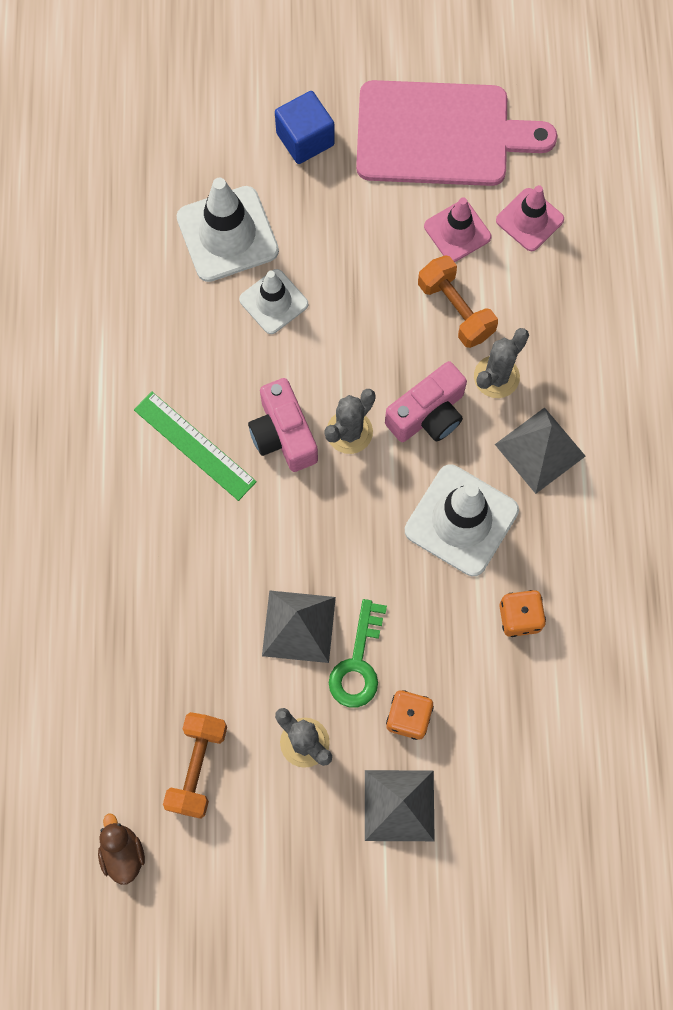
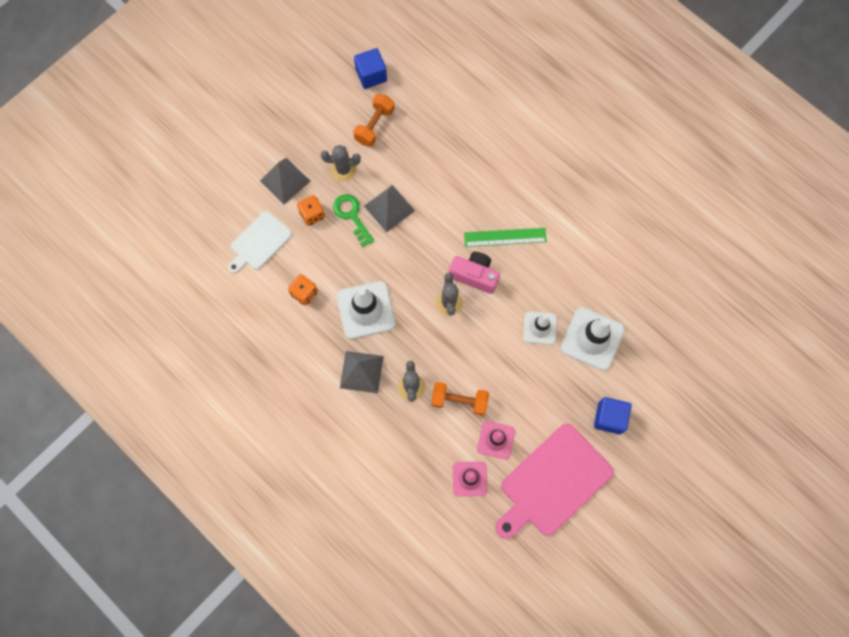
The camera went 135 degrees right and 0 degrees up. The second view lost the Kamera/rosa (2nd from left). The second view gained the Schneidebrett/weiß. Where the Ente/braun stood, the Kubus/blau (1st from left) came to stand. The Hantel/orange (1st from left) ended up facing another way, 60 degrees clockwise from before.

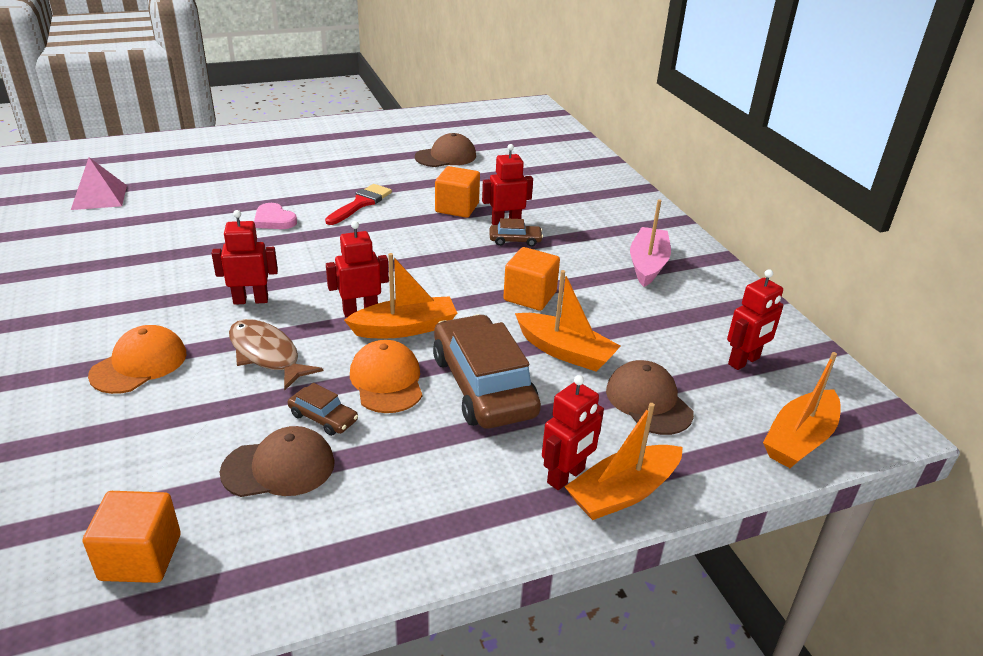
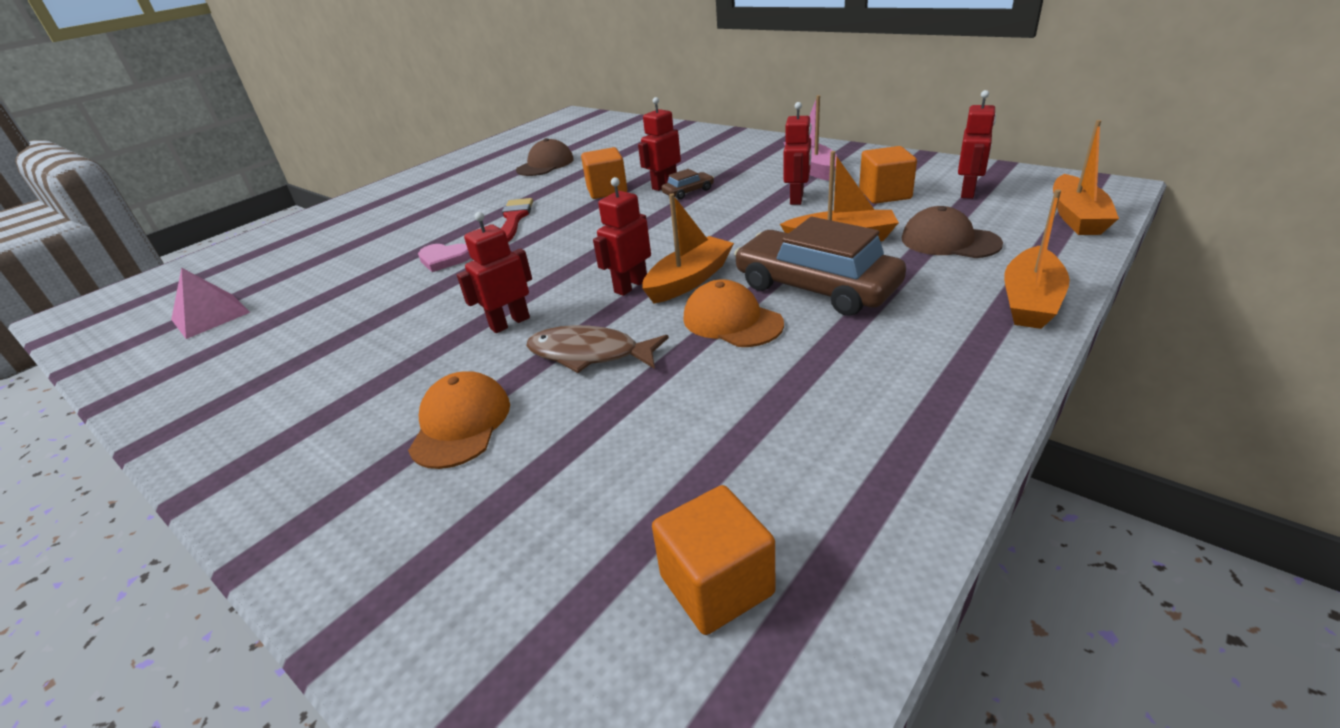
The camera went 25 degrees left and 0 degrees up. The second view lost the Kappe/braun (1st from left). The second view lost the Auto/braun (1st from left). The Kubus/orange (3rd from left) ended up elsewhere. The Roboter/rot (4th from left) ended up elsewhere.

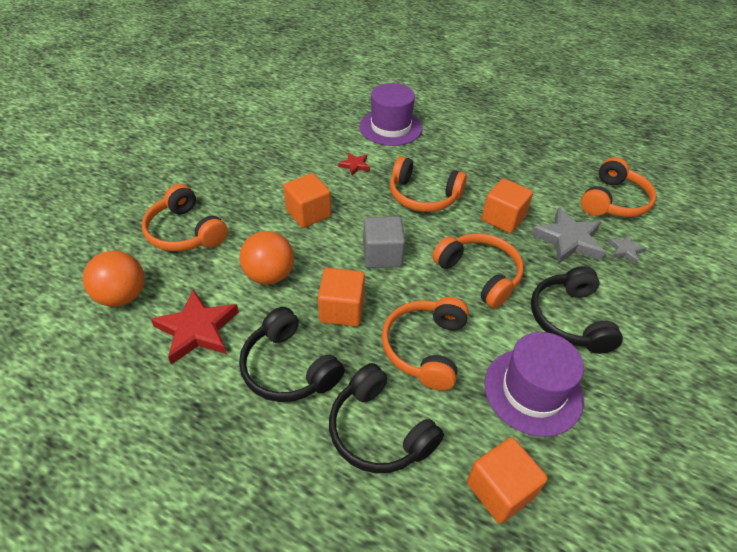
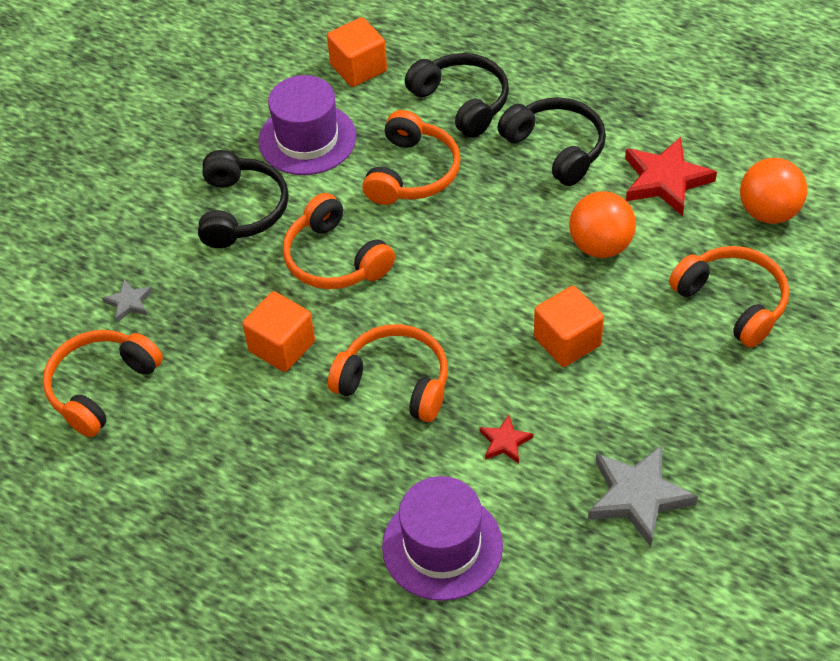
The camera went 175 degrees left and 5 degrees up. The second view lost the Kubus/orange (2nd from left). The second view lost the Kubus/grau. The Stern/grau (1st from left in the first image) ended up elsewhere.

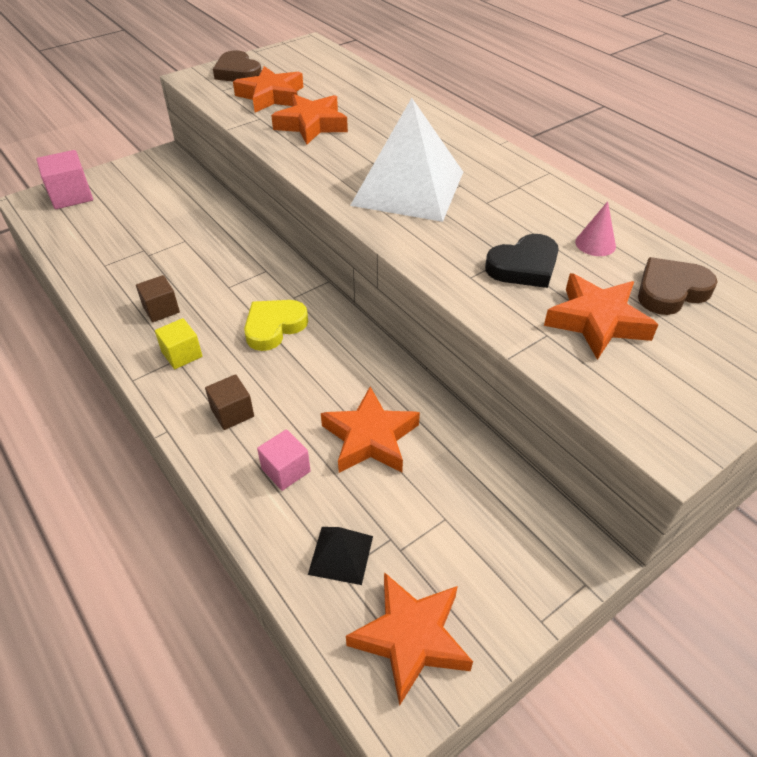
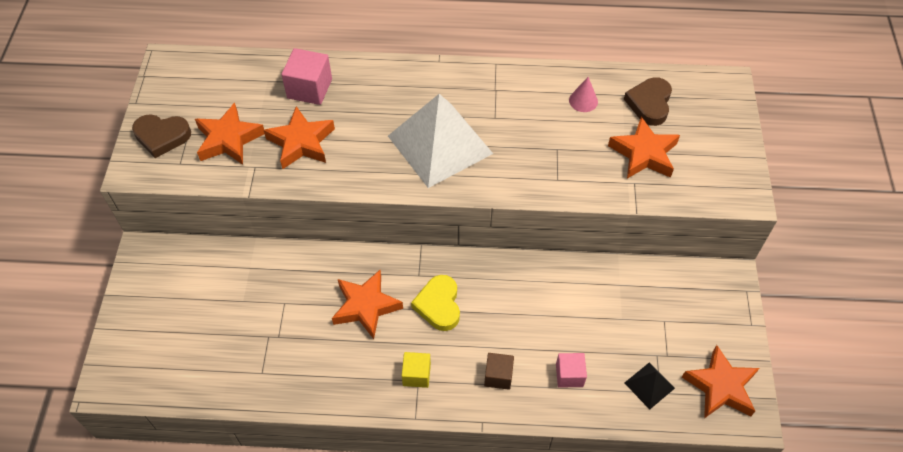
The camera went 50 degrees left and 10 degrees up. The second view lost the Kubus/braun (1st from left). The second view lost the Herz/schwarz. The Kubus/rosa (1st from left) ended up elsewhere. The Stern/orange (3rd from left) ended up elsewhere.

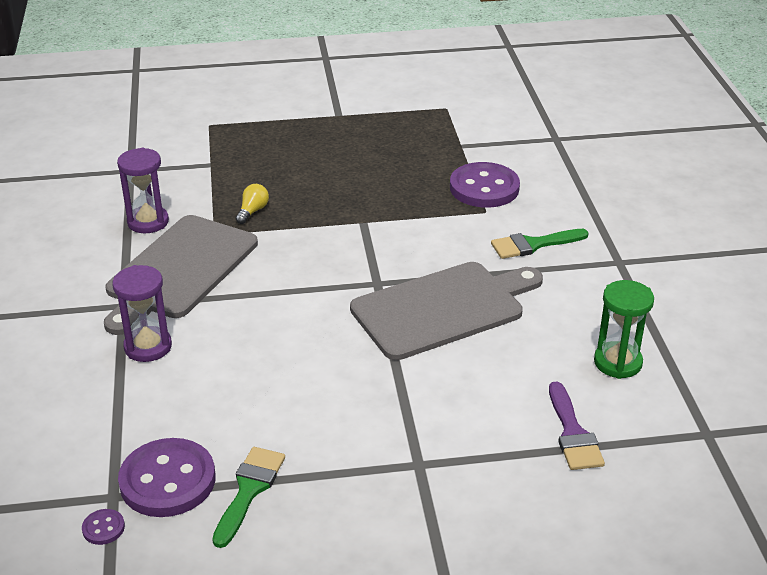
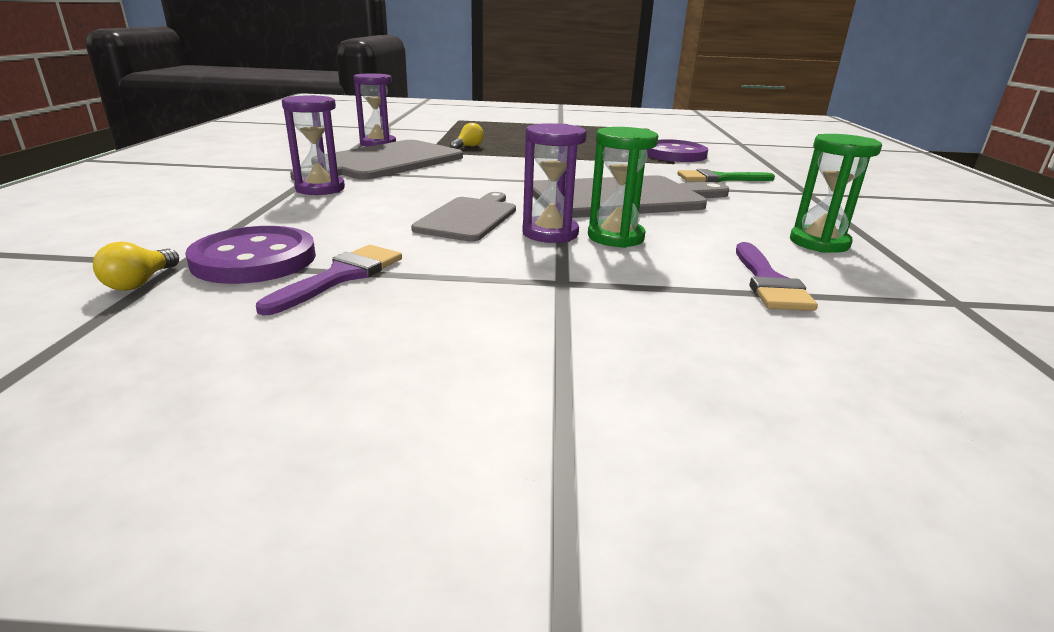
The camera went 10 degrees right and 10 degrees down. The second view gained the Schneidebrett/grau (2nd from left). The second view gained the Sanduhr/lila (3rd from left). The second view gained the Sanduhr/grün (1st from left). Where the Knopf/lila (1st from left) stood, the Glühbirne/gelb (1st from left) came to stand. What was the Pinsel/grün (1st from left) turned into the Pinsel/lila (1st from left).

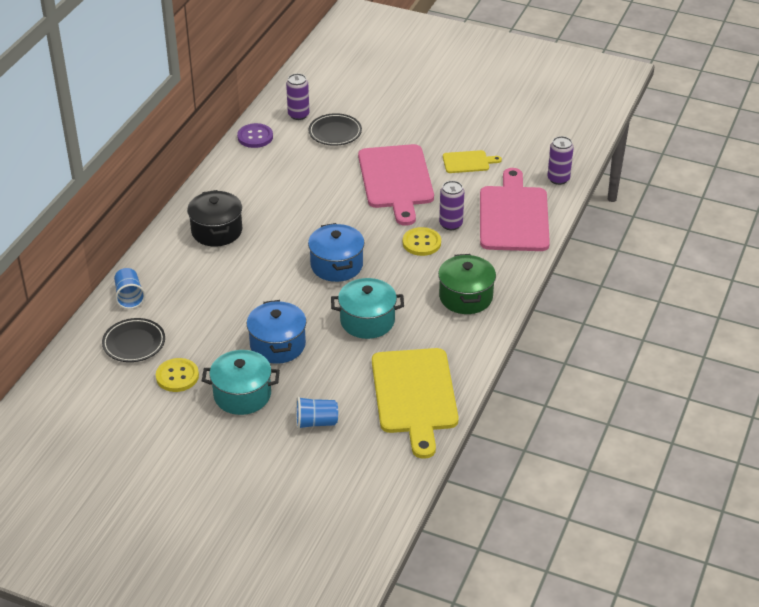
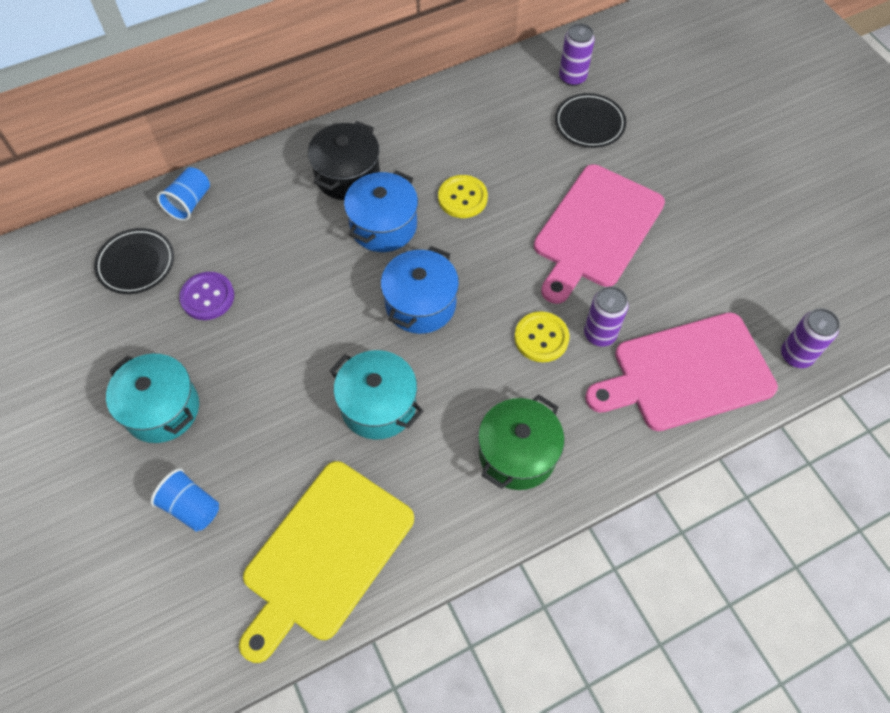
The camera went 40 degrees right and 20 degrees up. The second view lost the Schneidebrett/gelb (2nd from left). The Knopf/gelb (1st from left) ended up elsewhere. The Knopf/lila ended up elsewhere. The Kochtopf/blau (1st from left) ended up elsewhere. The Schneidebrett/rosa (2nd from left) ended up facing another way, 150 degrees counterclockwise from before.

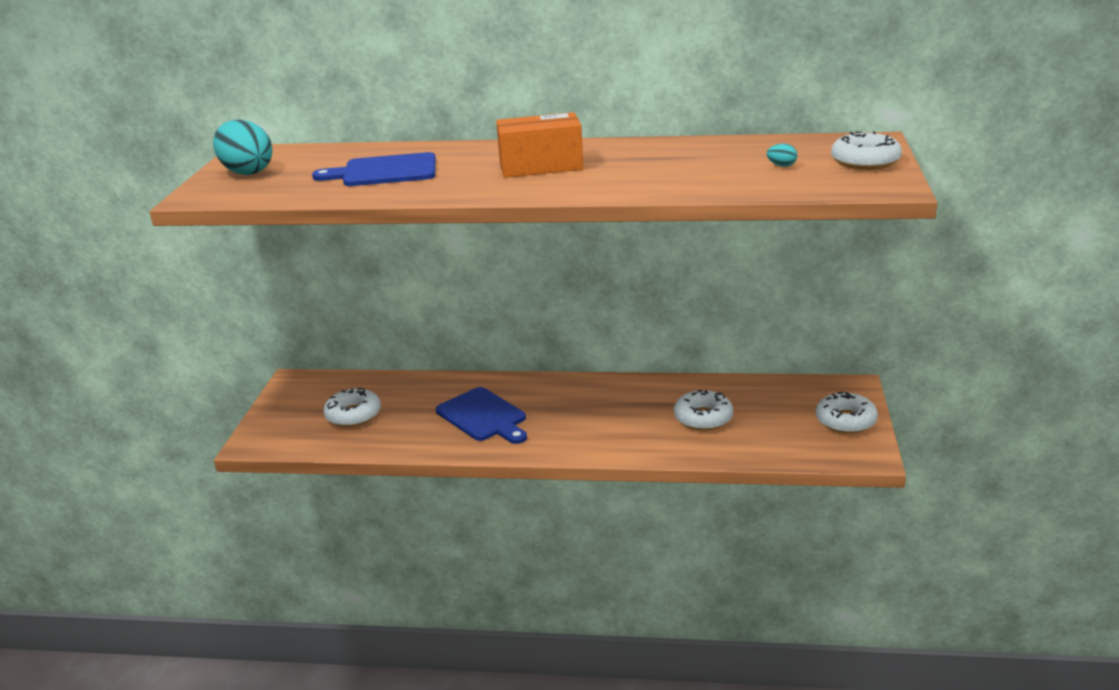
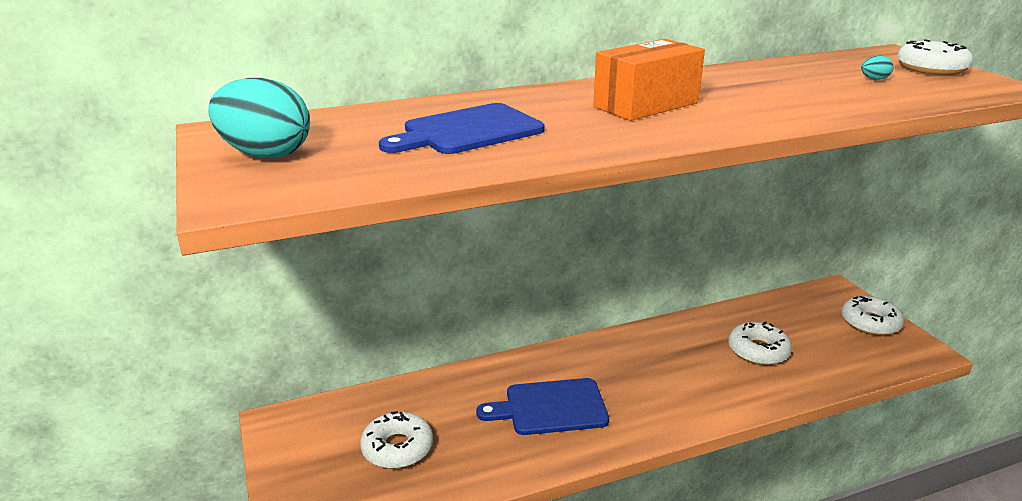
The camera went 30 degrees left and 0 degrees up. The Schneidebrett/blau (2nd from left) ended up facing another way, 150 degrees clockwise from before.

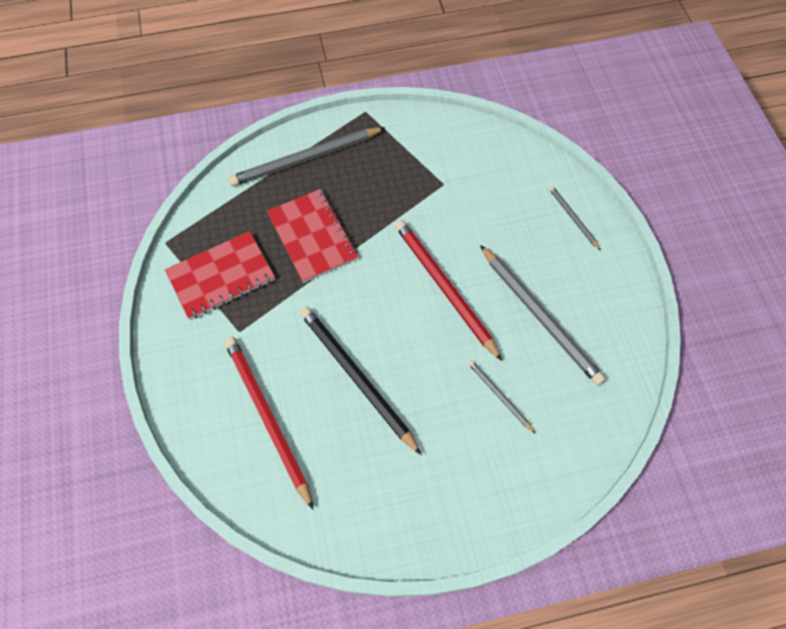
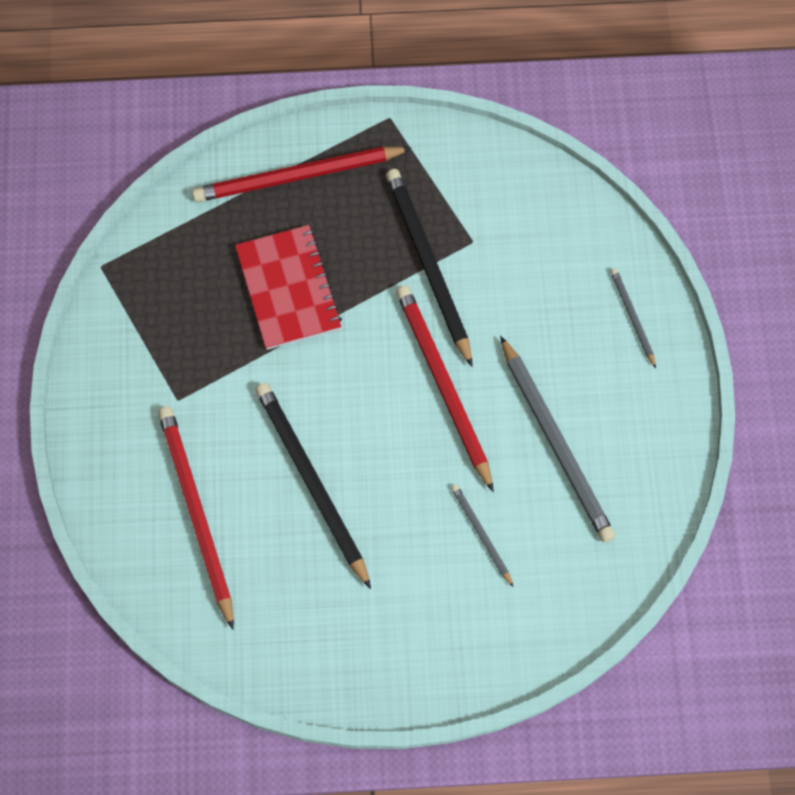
The camera went 10 degrees right and 5 degrees up. The second view lost the Notizbuch/rot (1st from left). The second view gained the Bleistift/schwarz (2nd from left). What was the Bleistift/grau (1st from left) turned into the Bleistift/rot (2nd from left).

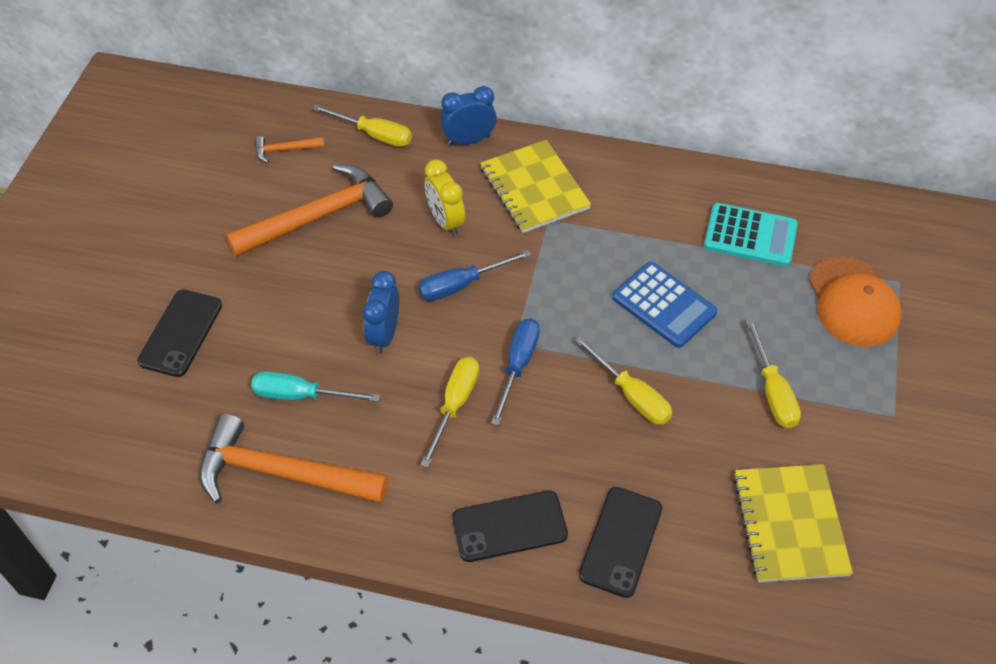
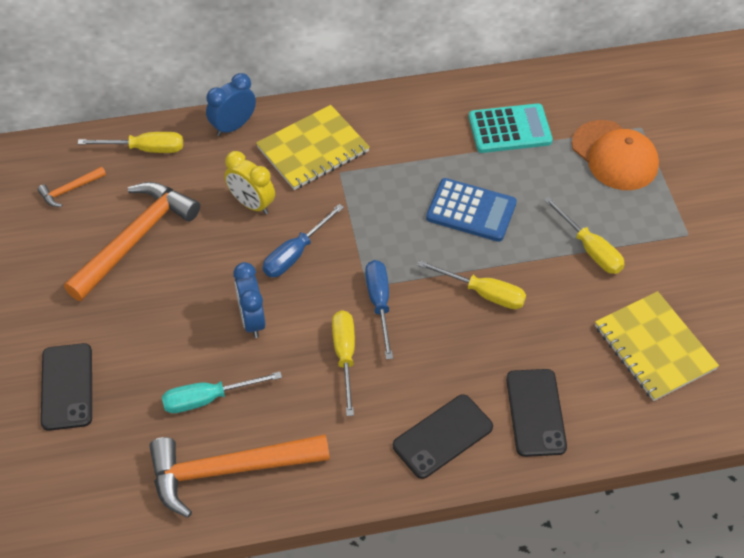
The camera went 25 degrees left and 0 degrees up. The Notizbuch/gelb (1st from left) ended up facing another way, 75 degrees counterclockwise from before.

